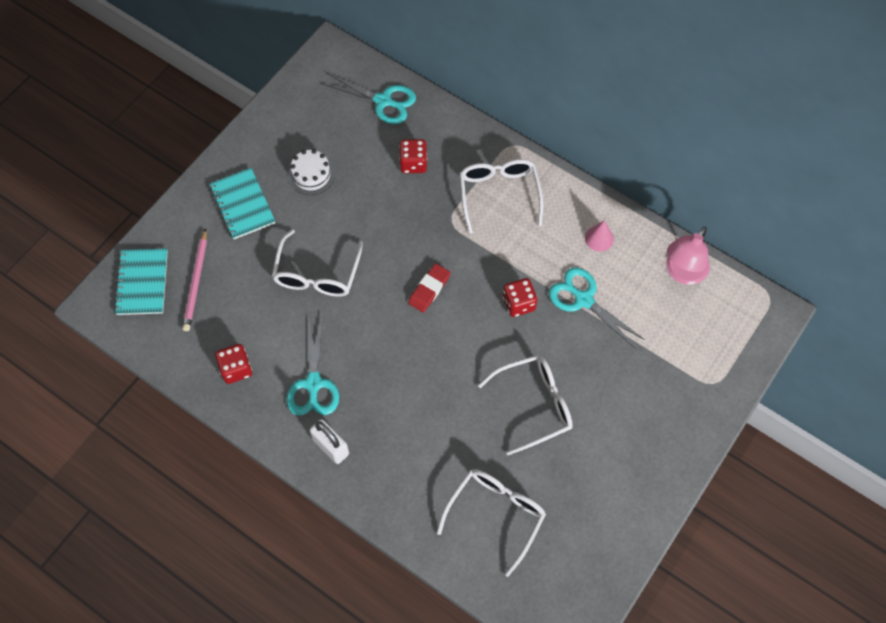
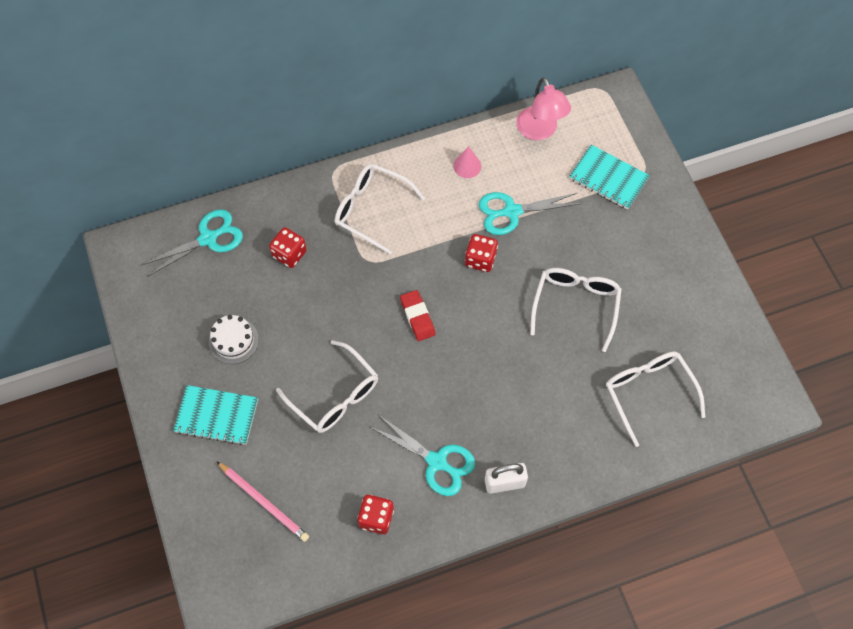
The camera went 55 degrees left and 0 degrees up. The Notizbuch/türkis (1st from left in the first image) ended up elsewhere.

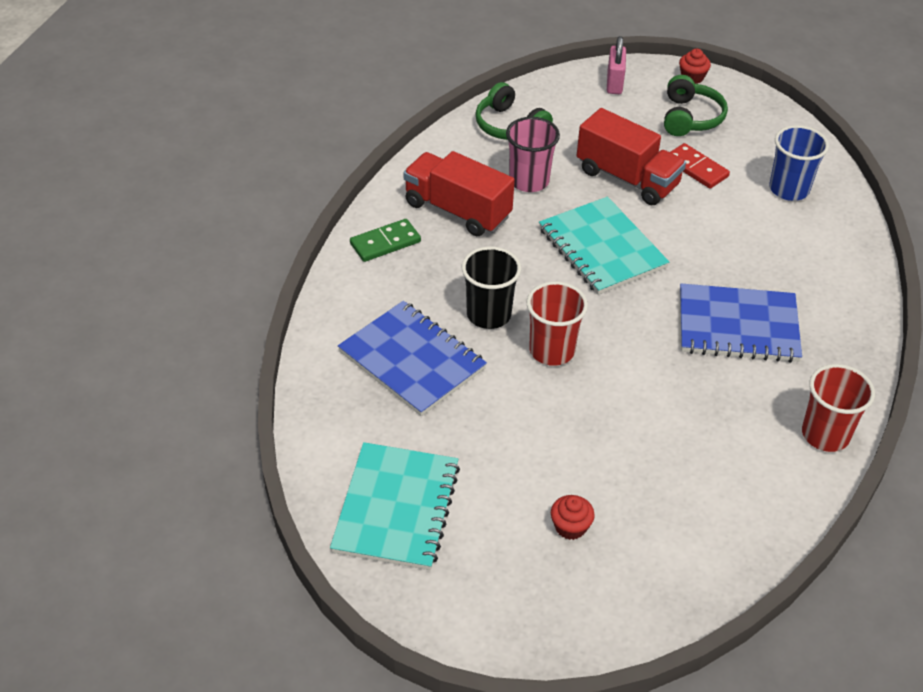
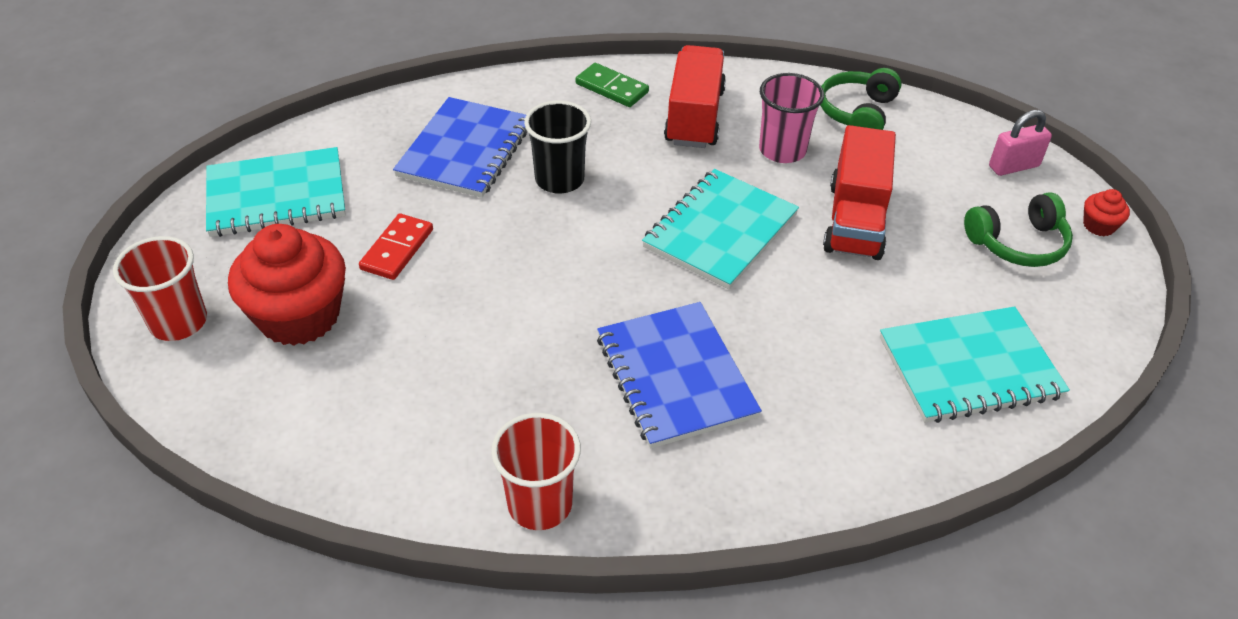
The camera went 65 degrees right and 0 degrees up. The Becher/rot (1st from left) ended up elsewhere. The Dominostein/rot ended up elsewhere. Where the Becher/blau stood, the Notizbuch/türkis (3rd from left) came to stand. The size of the Muffin/rot (1st from left) changed by a factor of 2.33.

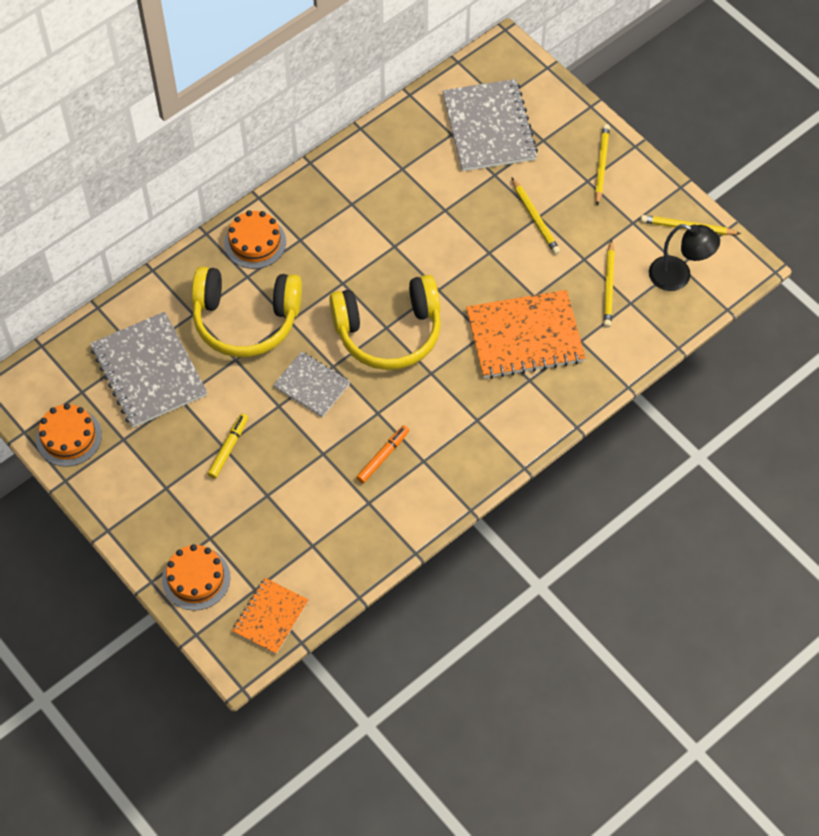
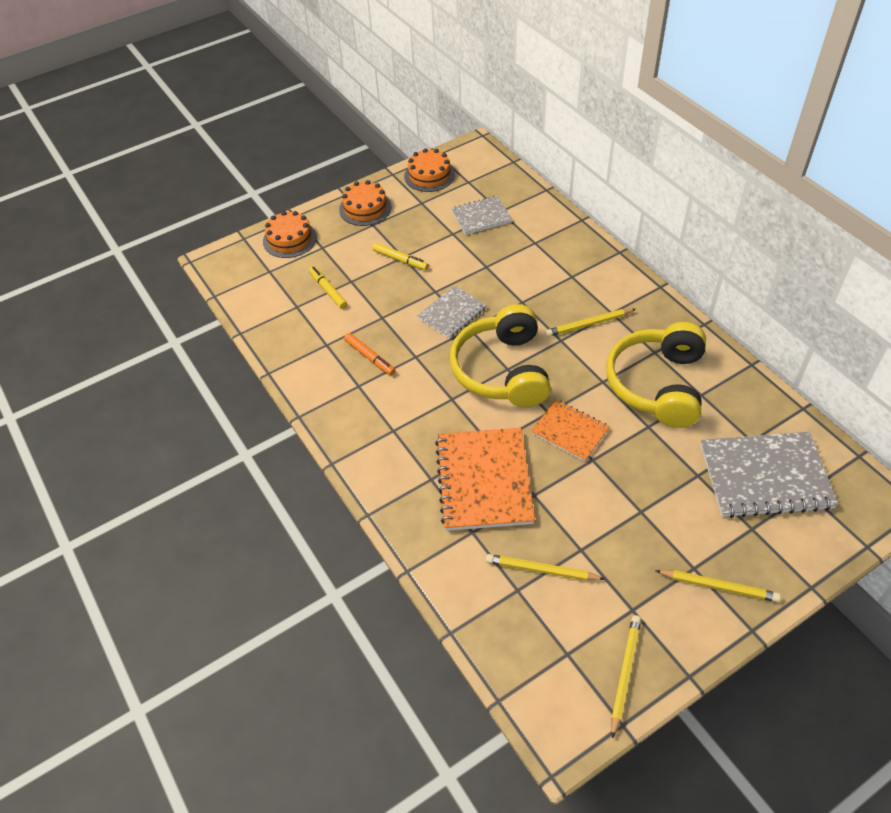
The camera went 100 degrees right and 10 degrees down. The second view lost the Lampe/schwarz. The second view gained the Filzstift/gelb (1st from left). The Kopfhörer/gelb (1st from left in the first image) ended up elsewhere. The Kuchen/orange (3rd from left in the first image) ended up elsewhere. The Notizbuch/orange (1st from left in the first image) ended up elsewhere. The Bleistift/gelb (1st from left in the first image) ended up elsewhere. The size of the Notizbuch/grau (1st from left in the first image) changed by a factor of 0.58.

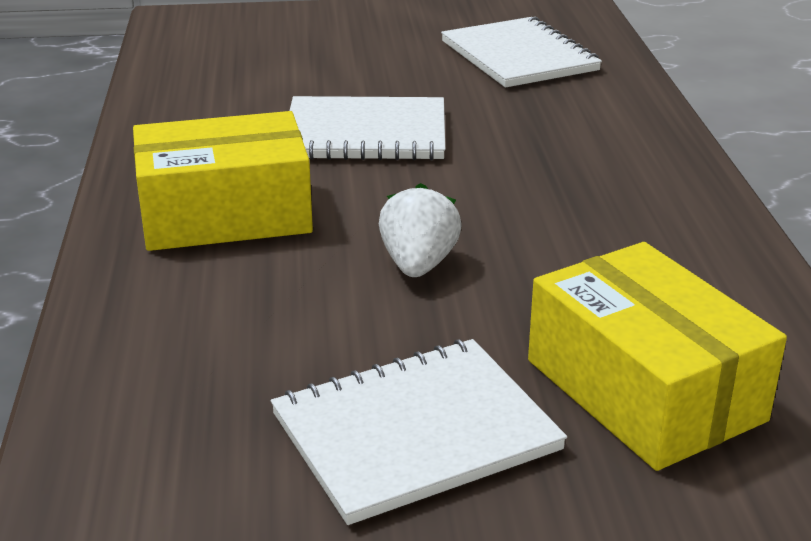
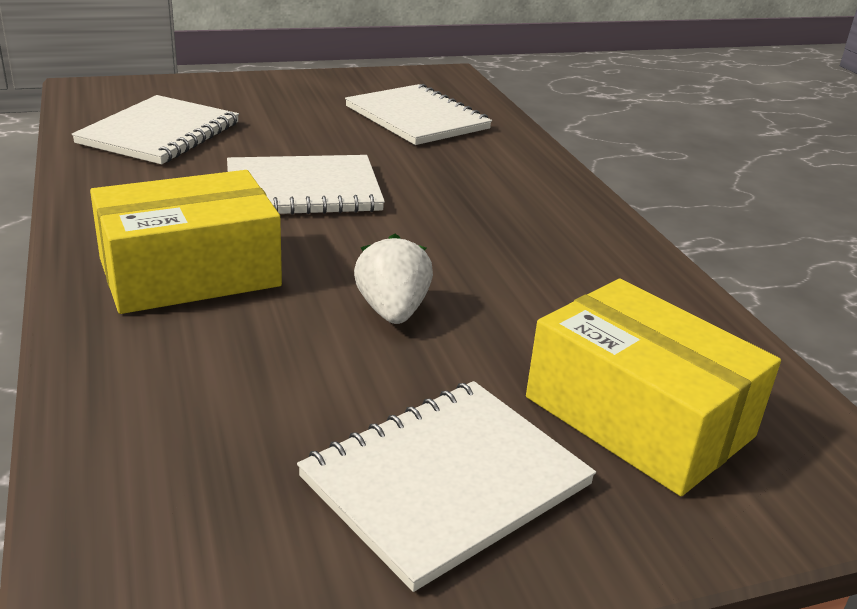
The camera went 15 degrees left and 0 degrees up. The second view gained the Notizbuch/weiß (1st from left).

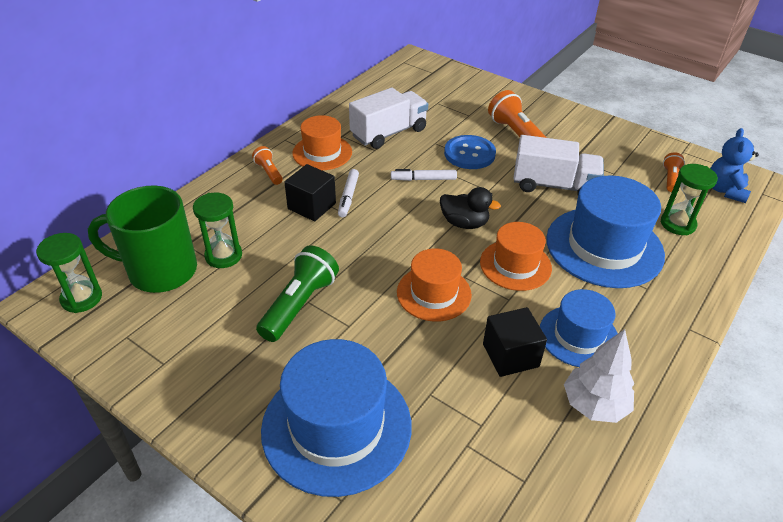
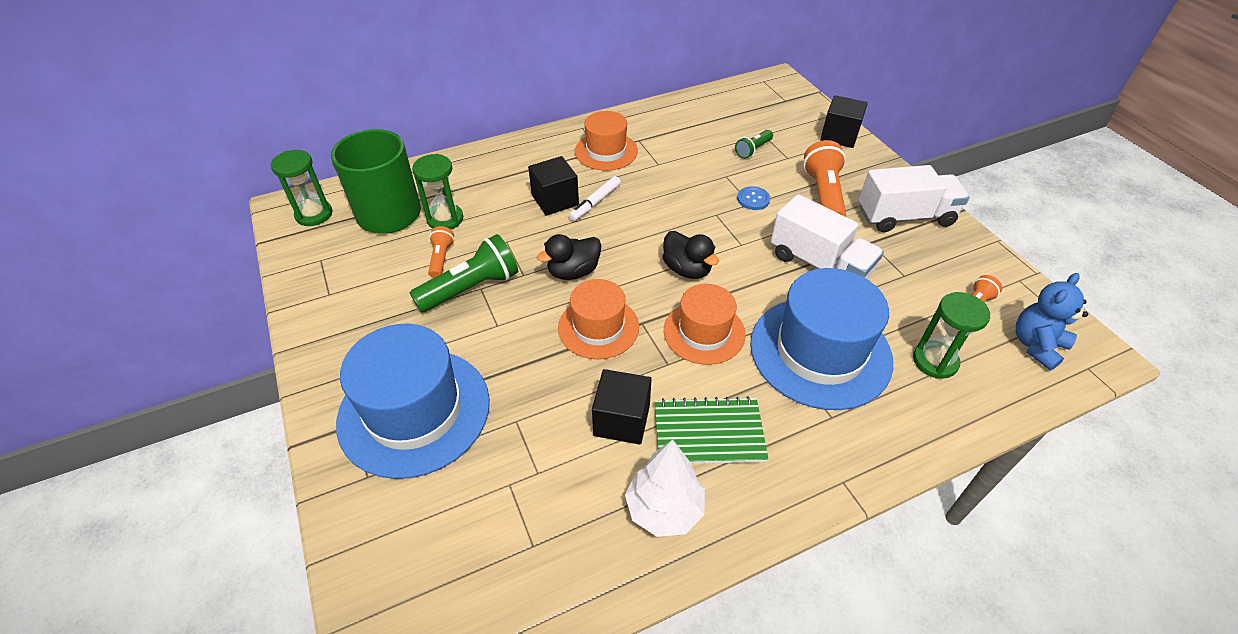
The camera went 30 degrees right and 5 degrees up. The second view lost the Filzstift/weiß (2nd from left). The second view gained the Ente/schwarz (1st from left). The second view gained the Taschenlampe/grün (2nd from left). The second view gained the Kubus/schwarz (3rd from left). The Taschenlampe/orange (1st from left) ended up elsewhere. The Lastwagen/weiß (1st from left in the first image) ended up elsewhere. Where the Hut/blau (2nd from left) stood, the Notizbuch/grün came to stand. The size of the Knopf/blau changed by a factor of 0.55.

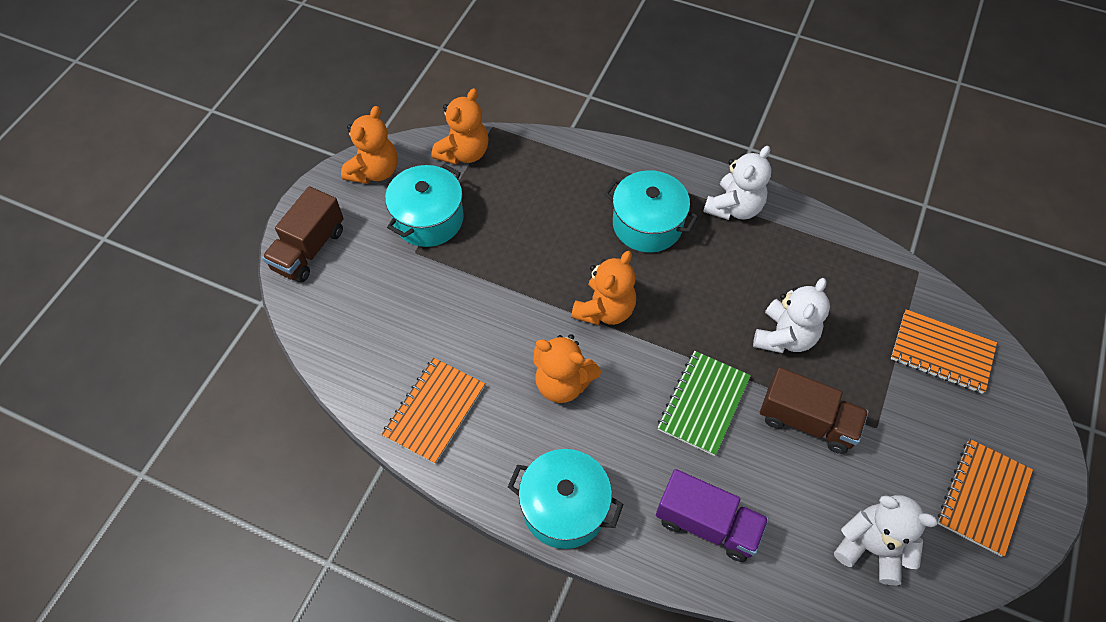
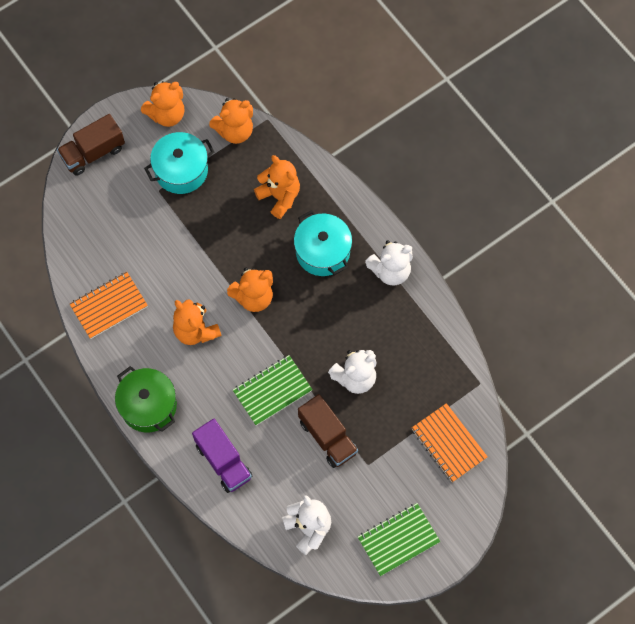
The camera went 30 degrees right and 10 degrees up. The second view gained the Teddybär/orange (5th from left). What was the Kochtopf/türkis (2nd from left) turned into the Kochtopf/grün. What was the Notizbuch/orange (3rd from left) turned into the Notizbuch/grün (2nd from left).

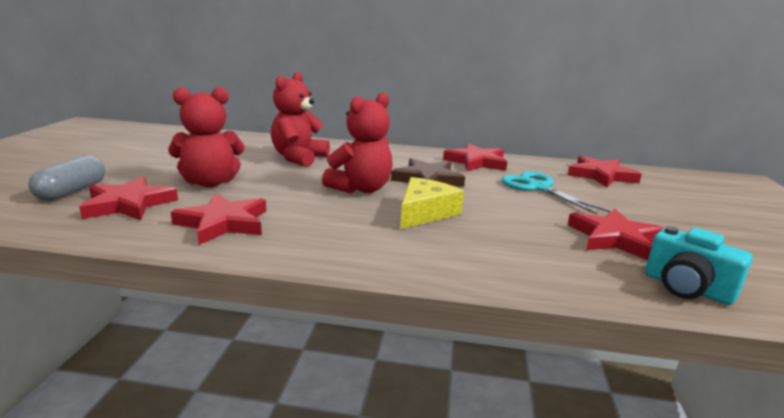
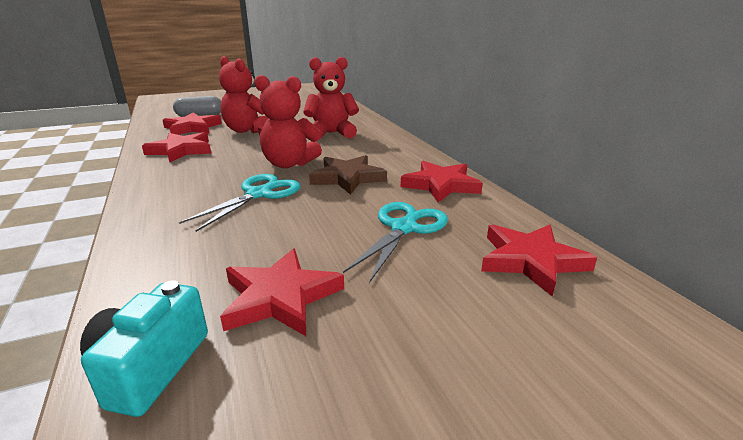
The camera went 60 degrees right and 5 degrees up. Where the Käse/gelb stood, the Schere/türkis (1st from left) came to stand.

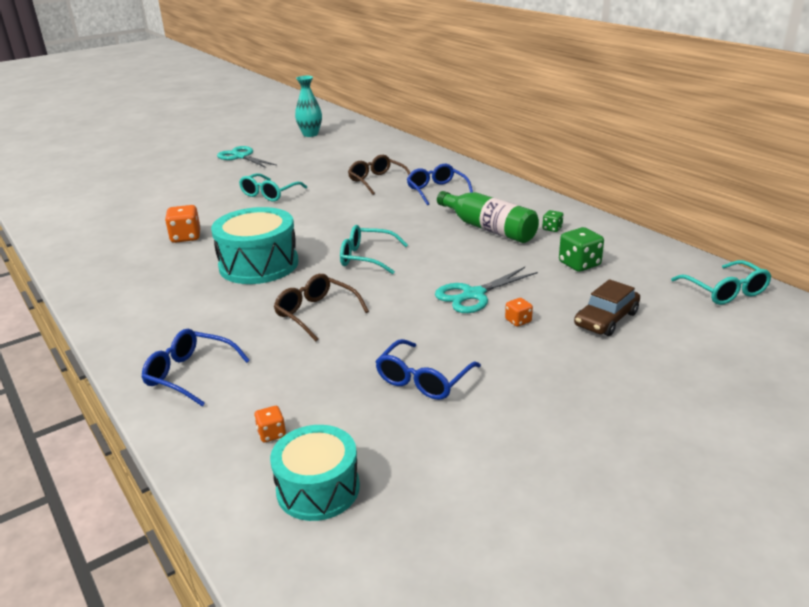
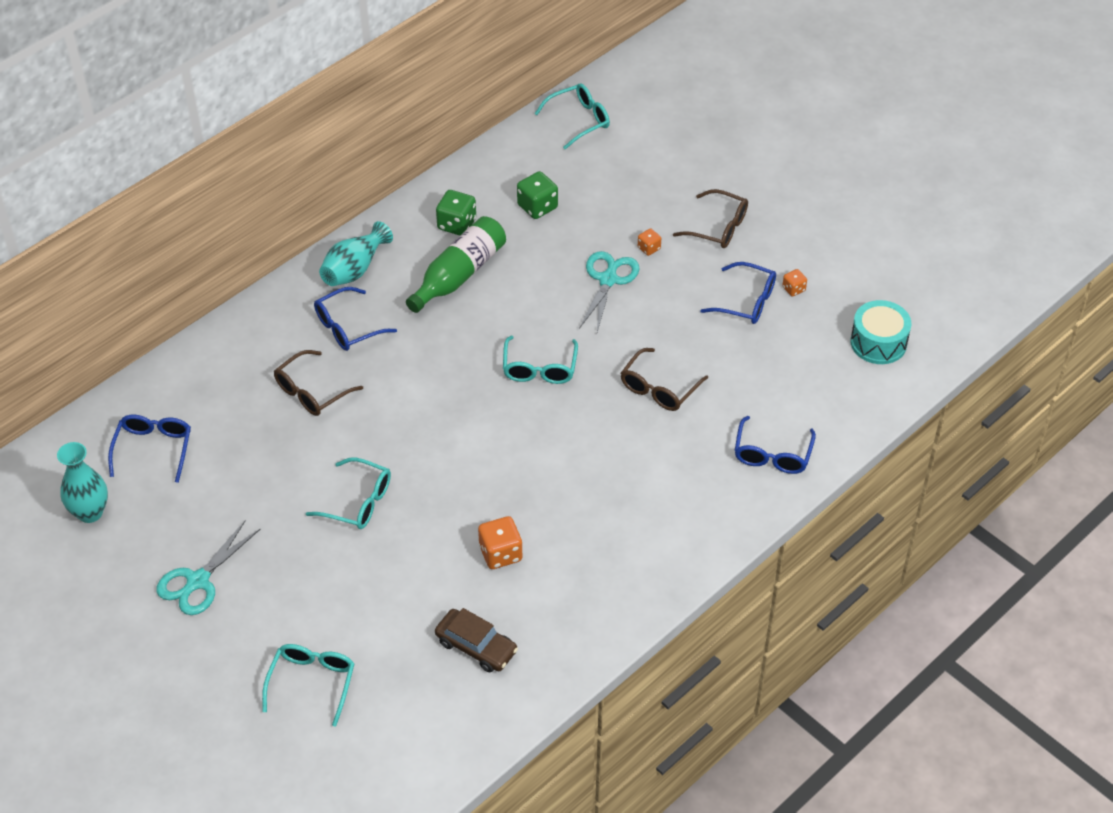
The camera went 100 degrees left and 20 degrees up. The second view lost the Trommel/türkis (1st from left). The second view gained the Brille/blau (1st from left). The second view gained the Brille/türkis (1st from left). The second view gained the Vase/türkis (2nd from left). The second view gained the Brille/braun (3rd from left). The Spielwürfel/orange (2nd from left in the first image) ended up elsewhere. The Auto/braun ended up elsewhere. The Schere/türkis (2nd from left) ended up facing another way, 120 degrees counterclockwise from before. The size of the Spielwürfel/grün (1st from left) changed by a factor of 1.78.

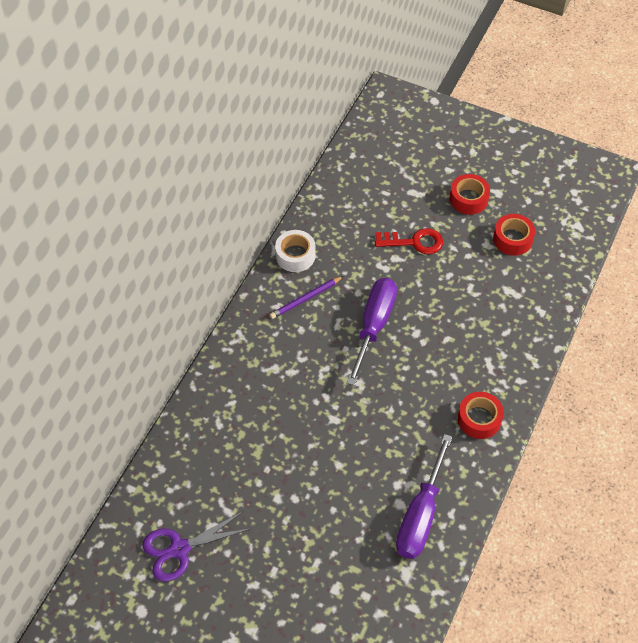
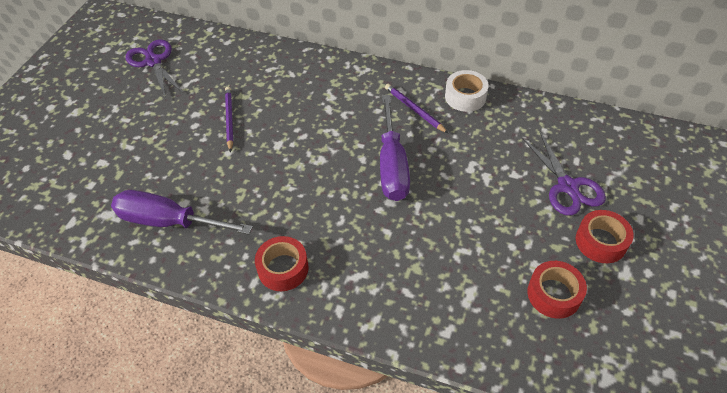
The camera went 85 degrees right and 5 degrees down. The second view lost the Schlüssel/rot. The second view gained the Bleistift/lila (1st from left). The second view gained the Schere/lila (2nd from left). The Schraubenzieher/lila (1st from left in the first image) ended up facing another way, 75 degrees clockwise from before.

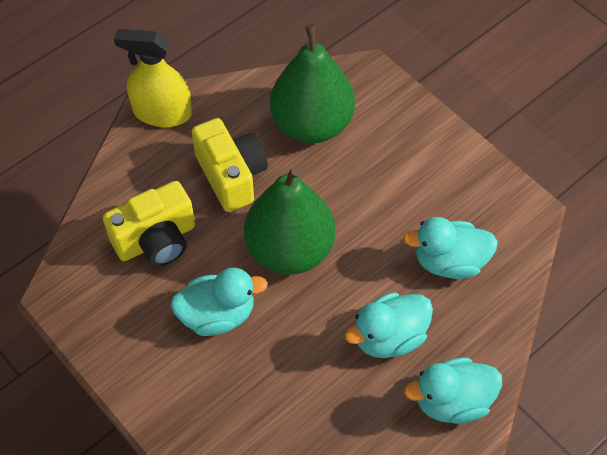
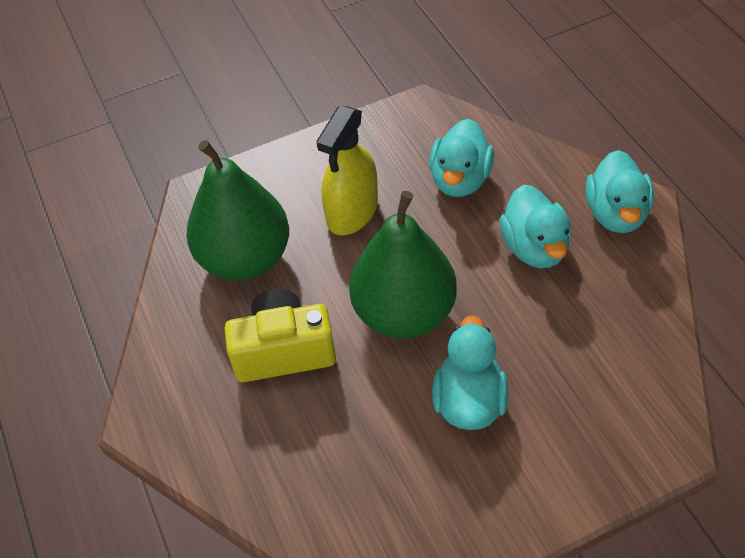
The camera went 70 degrees left and 5 degrees down. The second view lost the Kamera/gelb (1st from left). The Sprühflasche/gelb ended up elsewhere.

